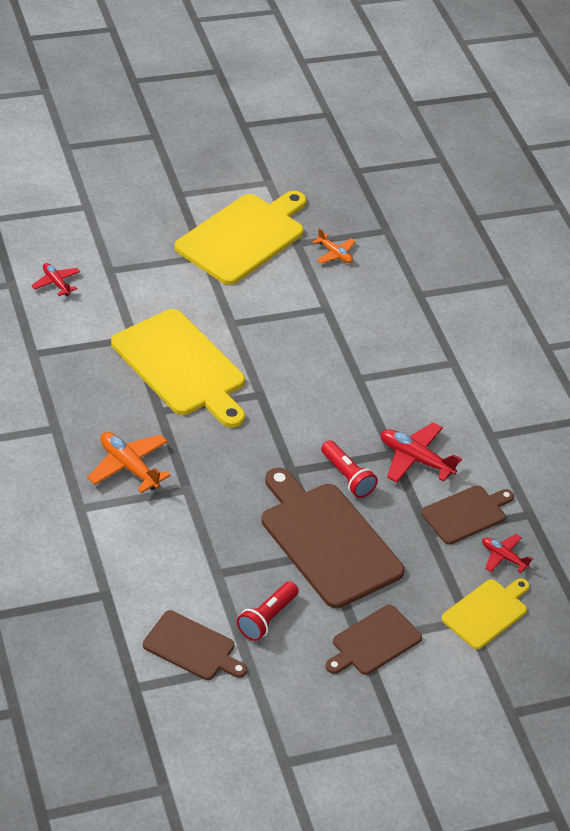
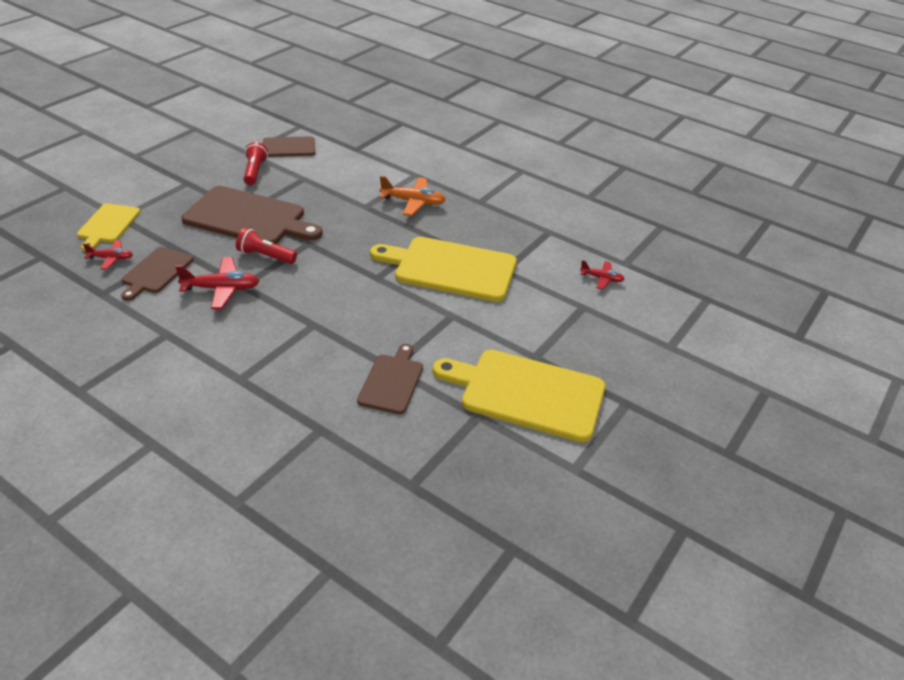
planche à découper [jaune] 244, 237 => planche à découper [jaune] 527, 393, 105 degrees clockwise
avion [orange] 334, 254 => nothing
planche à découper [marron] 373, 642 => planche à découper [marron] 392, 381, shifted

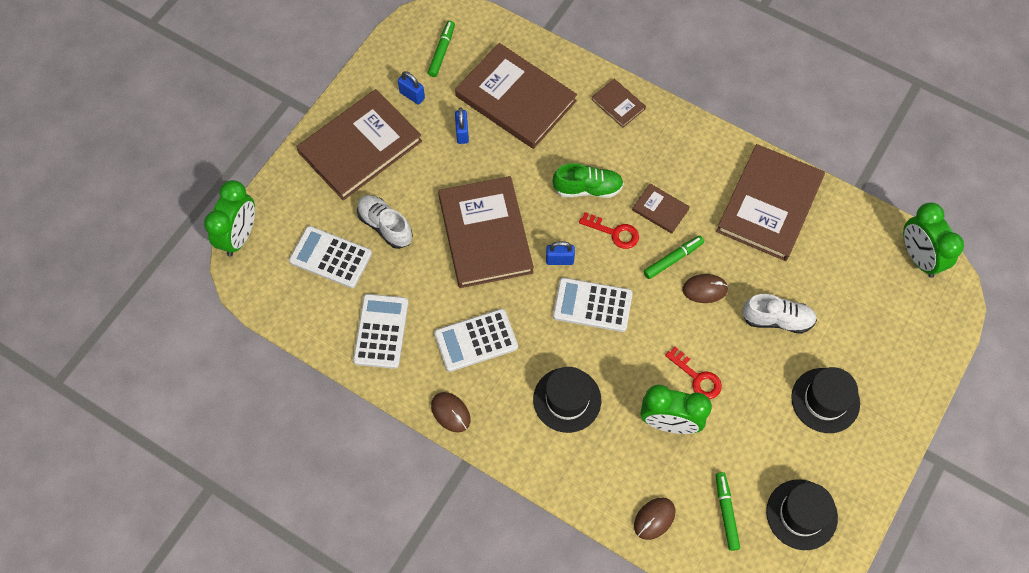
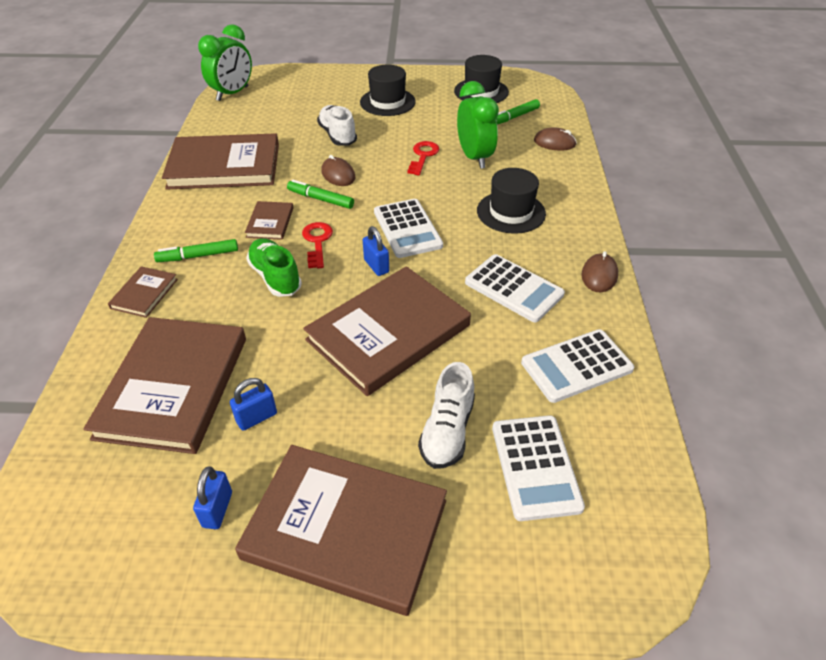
feutre [vert] 442, 51 => feutre [vert] 198, 256, shifted
réveil [vert] 239, 236 => nothing

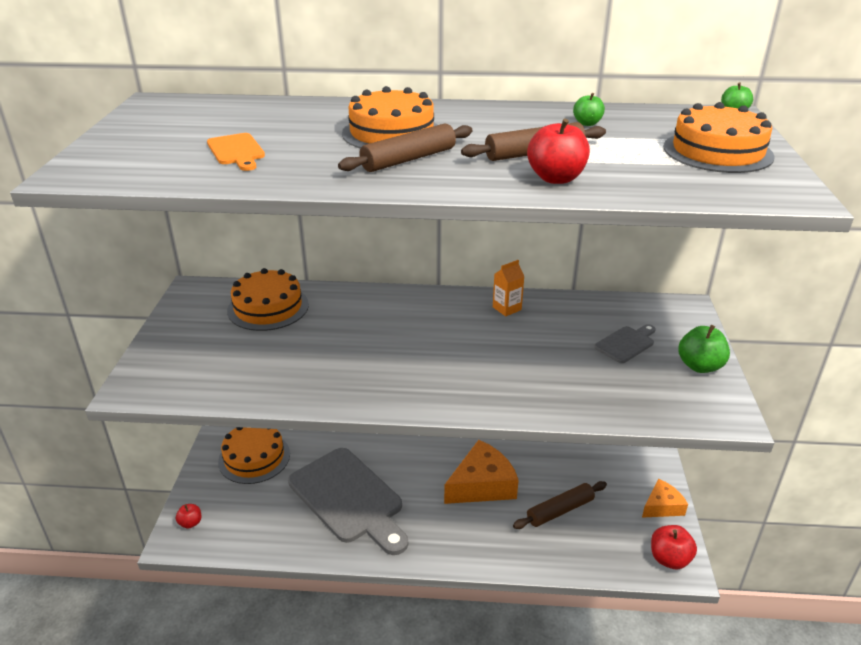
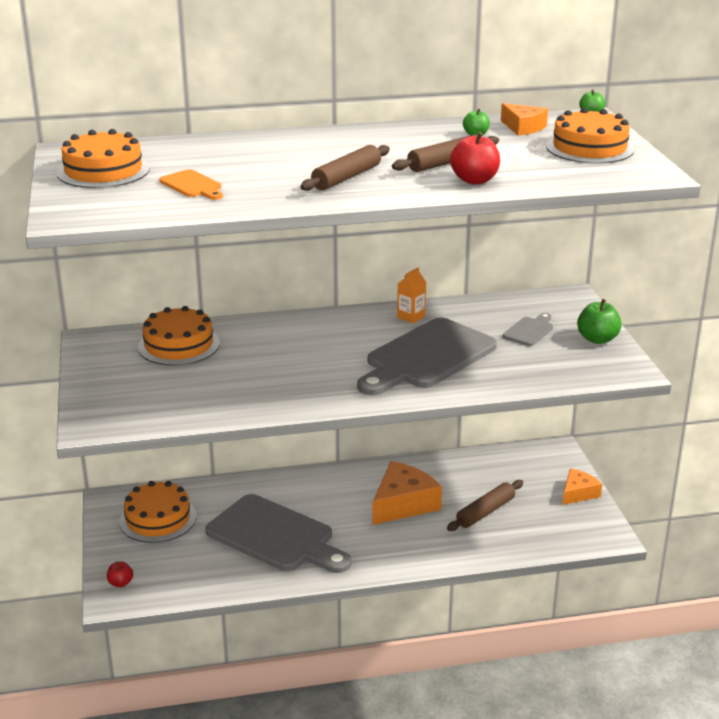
gâteau [orange] 392, 133 => gâteau [orange] 103, 171, shifted
pomme [rouge] 669, 559 => nothing
nothing => fromage [orange] 523, 127
nothing => planche à découper [gris] 426, 357

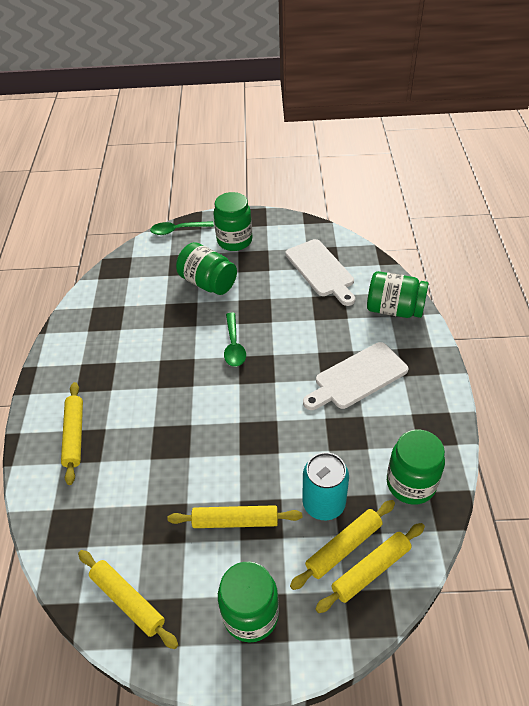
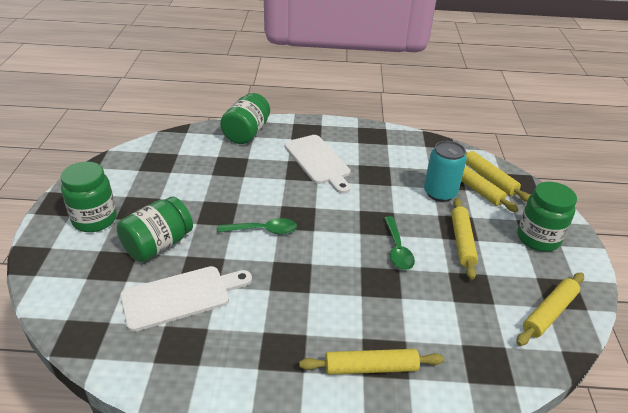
cuillère [vert] 177, 230 => cuillère [vert] 397, 249, shifted
planche à découper [blanc] 321, 270 => planche à découper [blanc] 181, 296, shifted
bocal [vert] 411, 484 => nothing

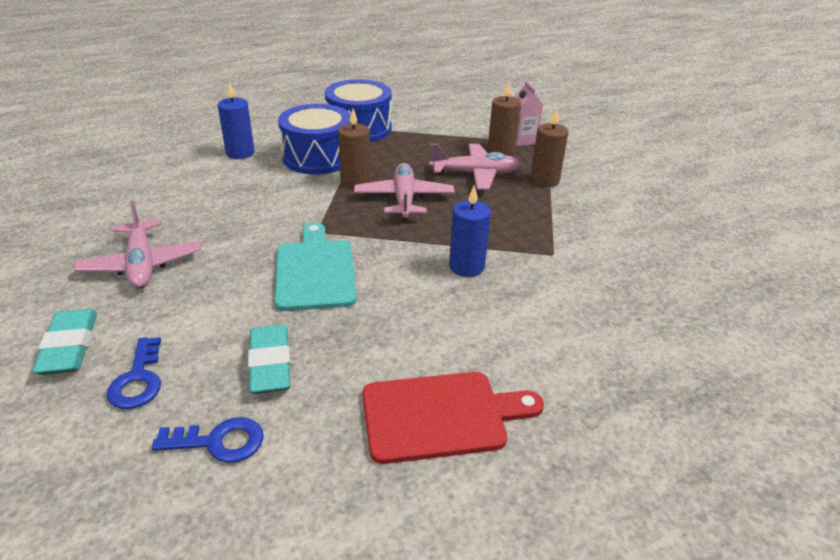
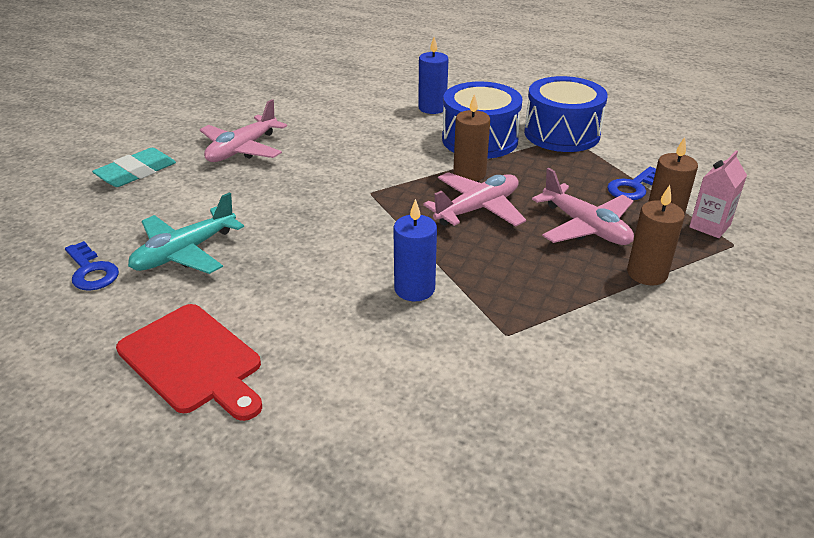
planche à découper [turquoise] 315, 271 => nothing
gomme [turquoise] 270, 364 => avion [turquoise] 185, 252
clé [bleu] 138, 380 => clé [bleu] 632, 187, shifted

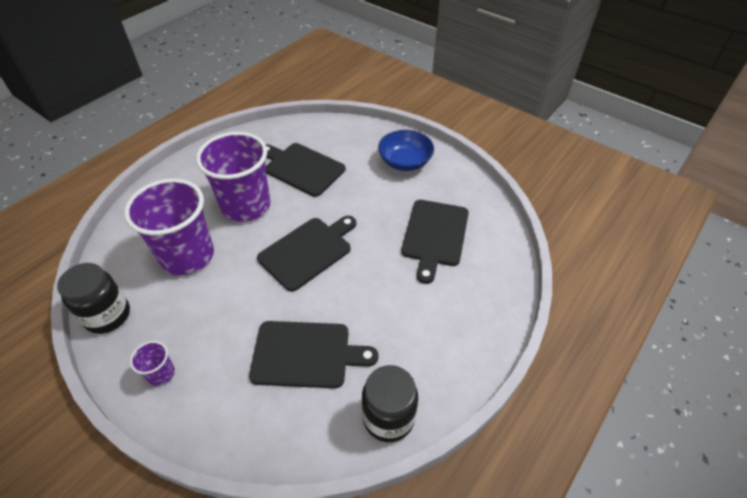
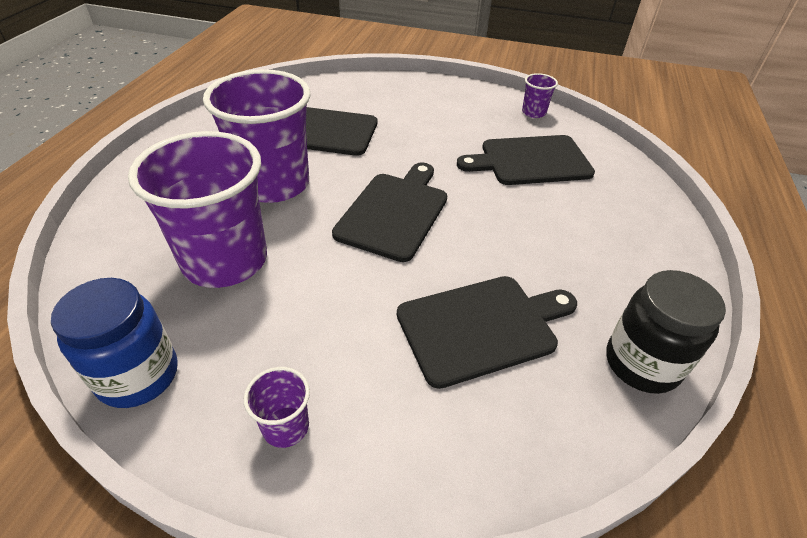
bol [bleu] 405, 162 => nothing
planche à découper [noir] 435, 235 => planche à découper [noir] 531, 161, 90 degrees clockwise
bocal [noir] 108, 315 => bocal [bleu] 138, 376
nothing => gobelet [violet] 533, 112

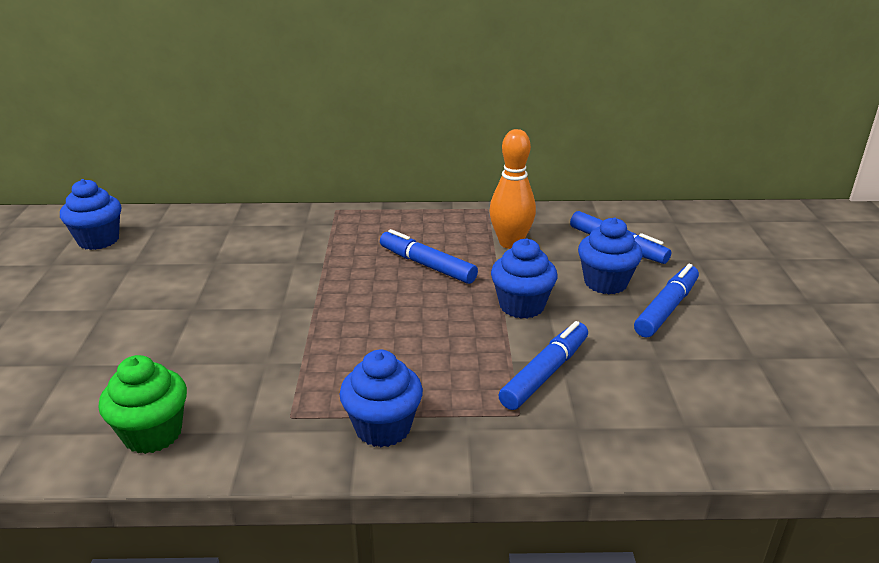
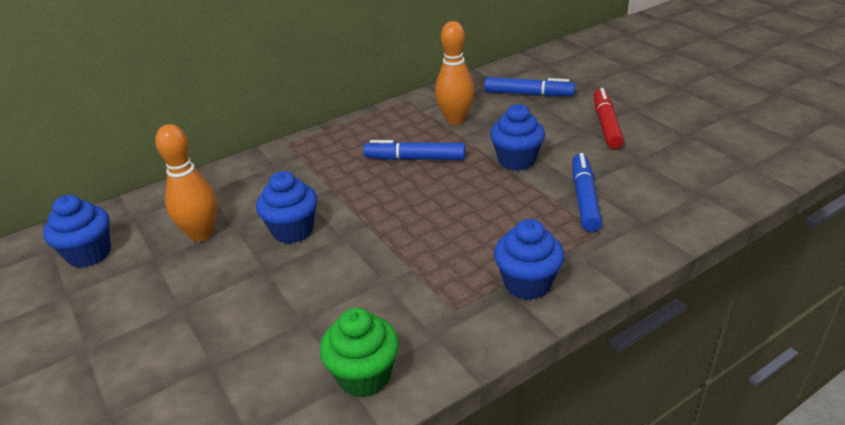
muffin [bleu] 605, 283 => muffin [bleu] 293, 230, shifted
feutre [bleu] 666, 308 => feutre [rouge] 606, 125
nothing => quille [orange] 201, 234

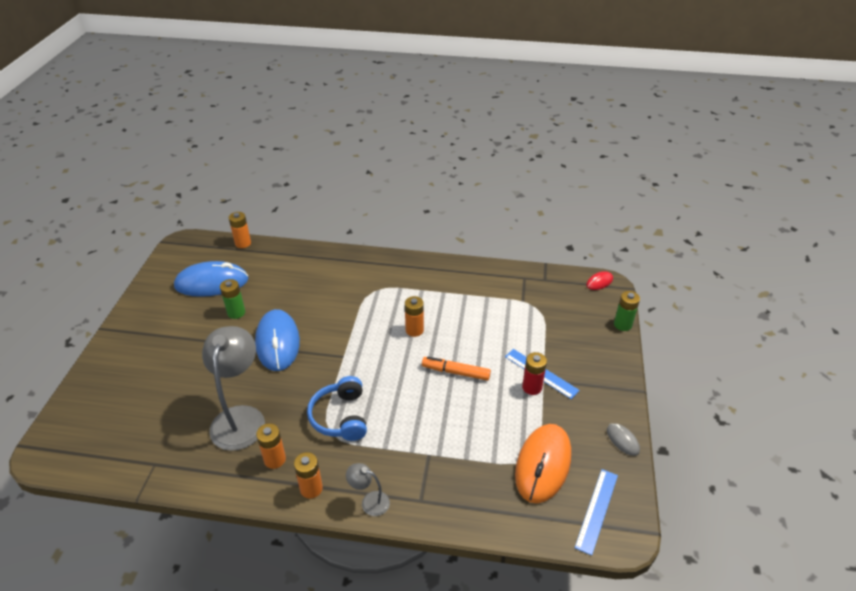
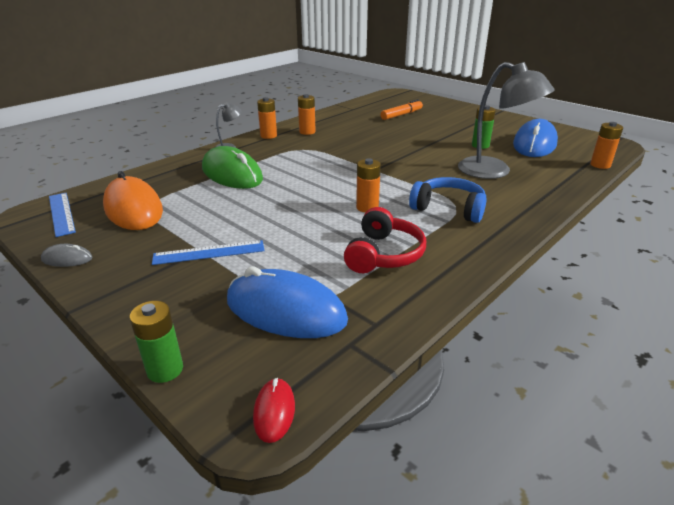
souris [bleu] 277, 342 => souris [bleu] 285, 310, shifted
lampe [gris] 240, 417 => lampe [gris] 494, 171, shifted
pile [rouge] 532, 387 => nothing
feutre [orange] 456, 372 => feutre [orange] 401, 115, shifted
casque audio [bleu] 340, 417 => casque audio [bleu] 448, 208, shifted
nothing => souris [vert] 232, 174
nothing => casque audio [rouge] 383, 254

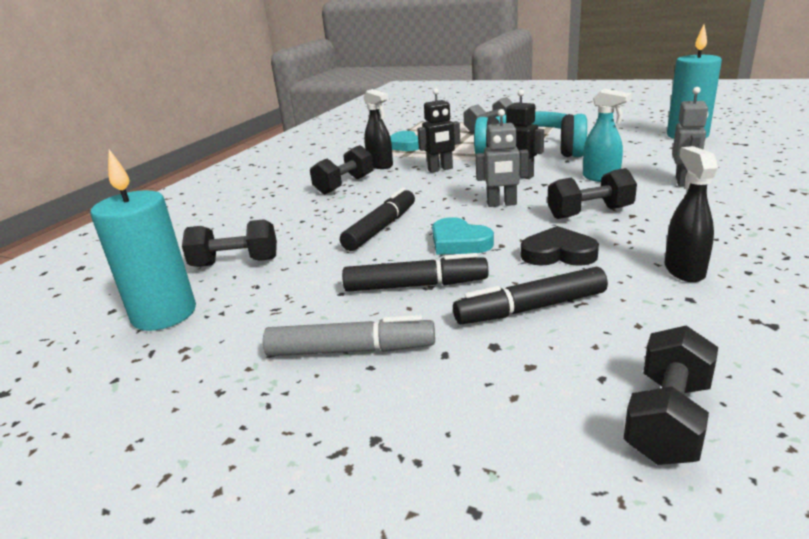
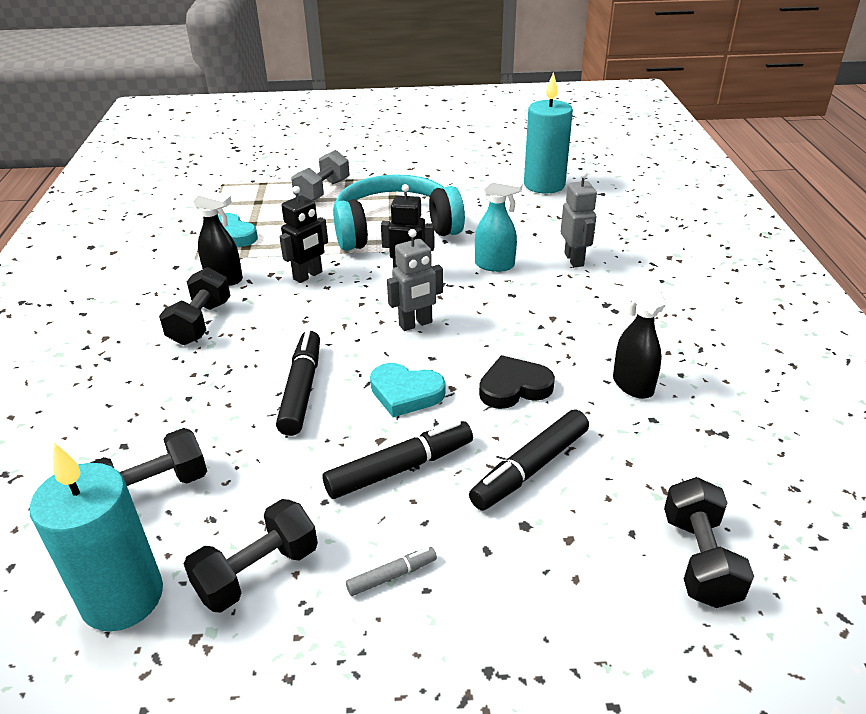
haltère [noir] 589, 213 => haltère [noir] 257, 572, shifted
feutre [gris] 350, 350 => feutre [gris] 391, 576, x0.52

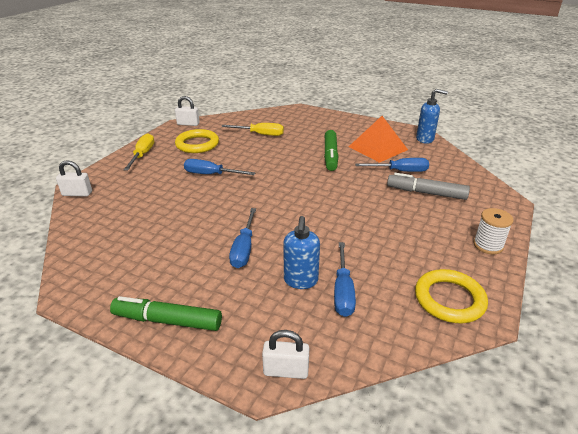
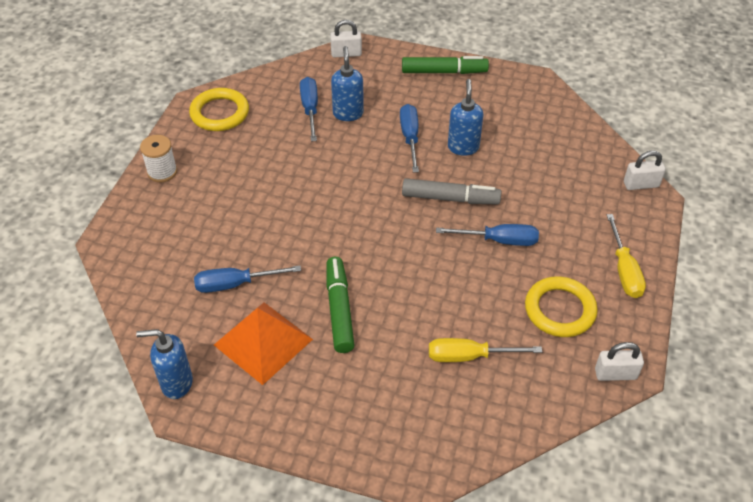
feutre [gris] 426, 193 => feutre [gris] 450, 198, shifted
nothing => distributeur de savon [bleu] 463, 147

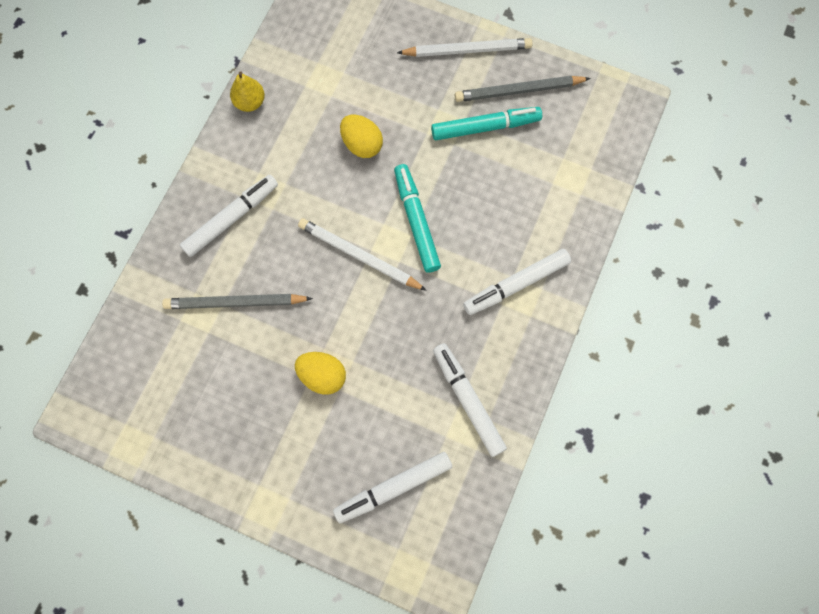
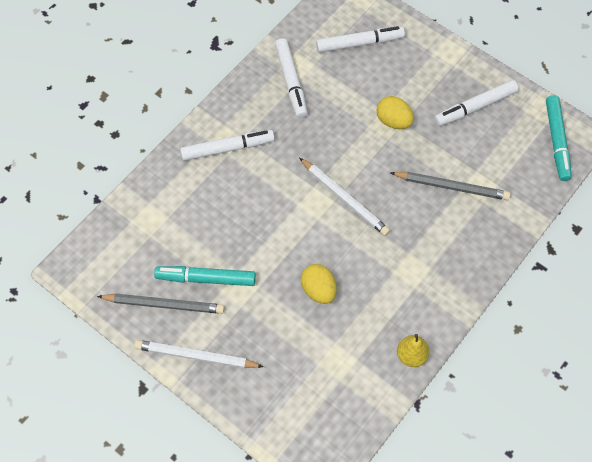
feutre [turquoise] 416, 221 => feutre [turquoise] 557, 141, shifted
feutre [blanc] 231, 218 => feutre [blanc] 475, 107, shifted

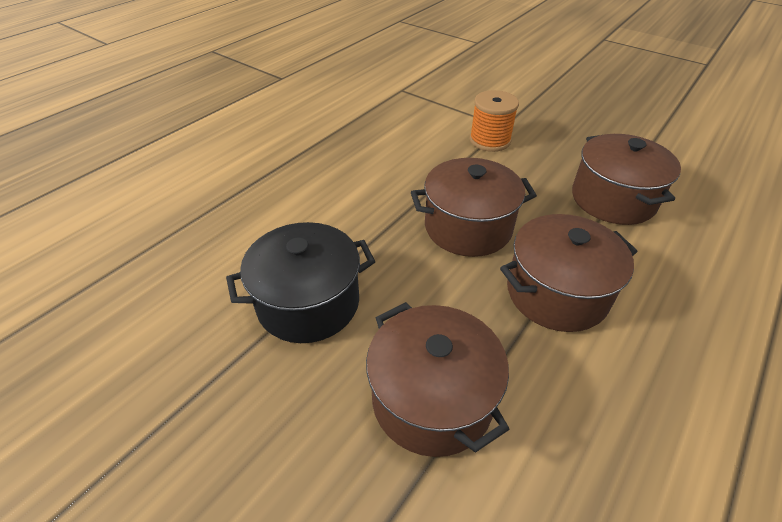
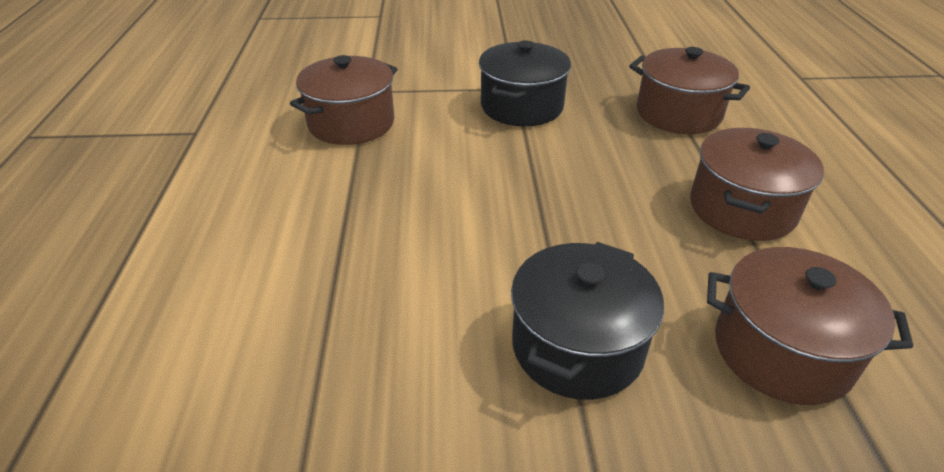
bobine [orange] 489, 140 => marmite [noir] 522, 106
marmite [marron] 468, 227 => marmite [marron] 351, 123, shifted

